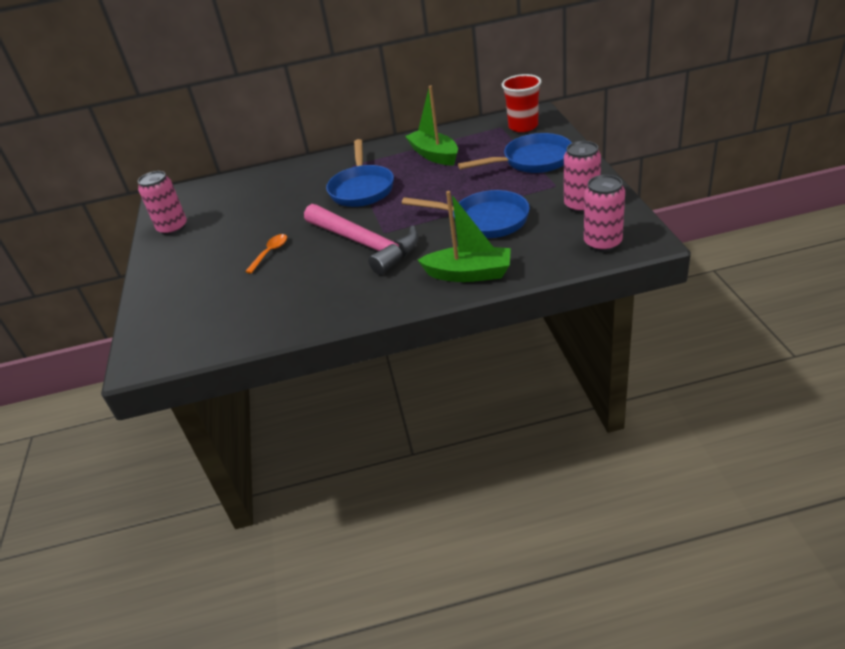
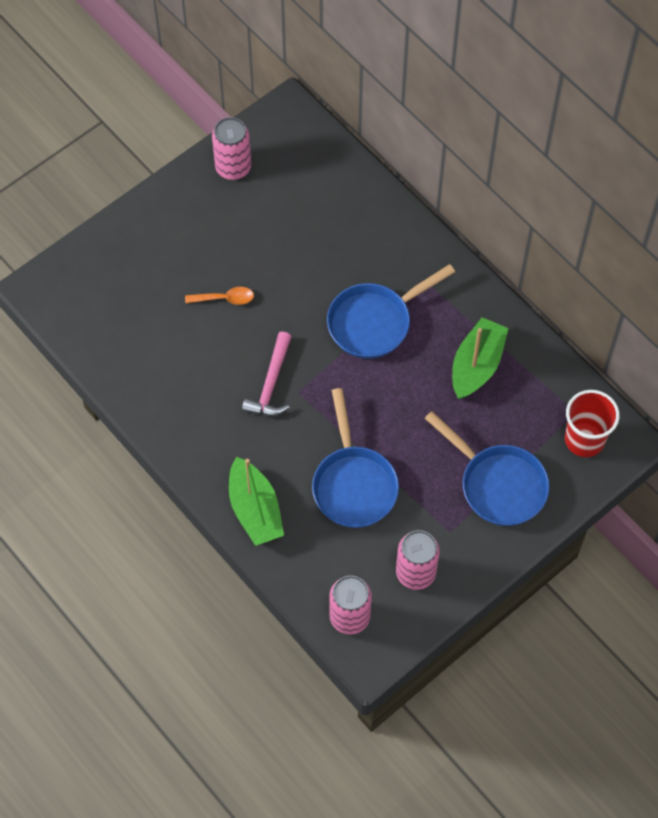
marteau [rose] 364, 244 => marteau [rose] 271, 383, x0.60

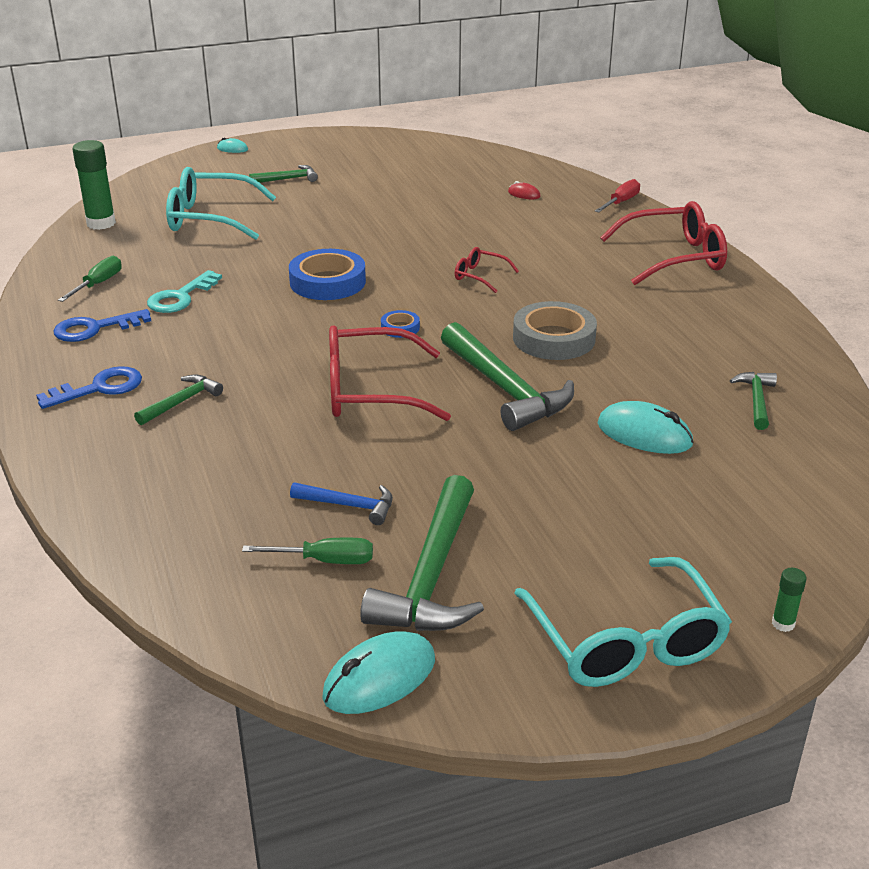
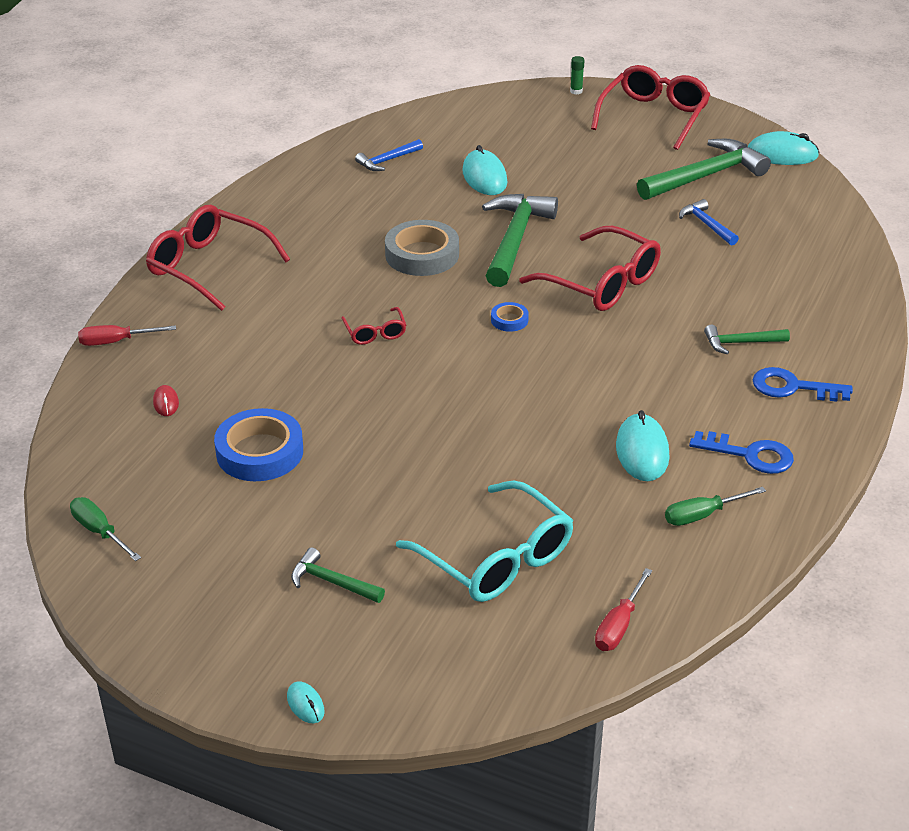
bâton de colle [vert] 101, 223 => tournevis [rouge] 619, 625
ruban adhésif [bleu] 327, 282 => ruban adhésif [bleu] 260, 452, shifted
clé [turquoise] 181, 297 => souris [turquoise] 642, 451
marteau [vert] 756, 400 => marteau [bleu] 387, 160
tournevis [vert] 325, 561 => tournevis [vert] 99, 531, shifted
lunettes [turquoise] 625, 641 => lunettes [rouge] 653, 116

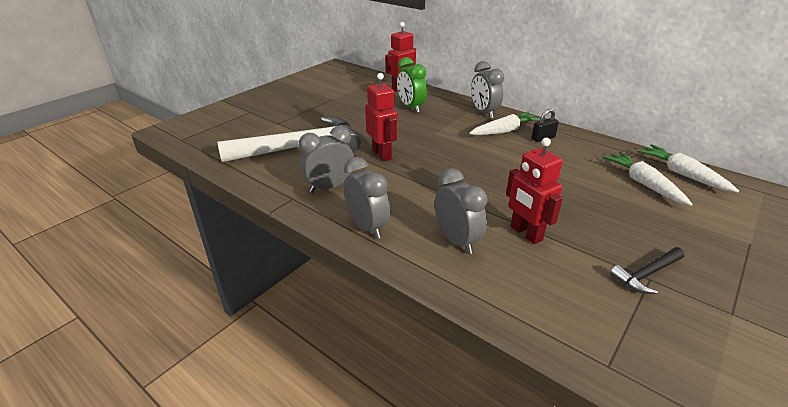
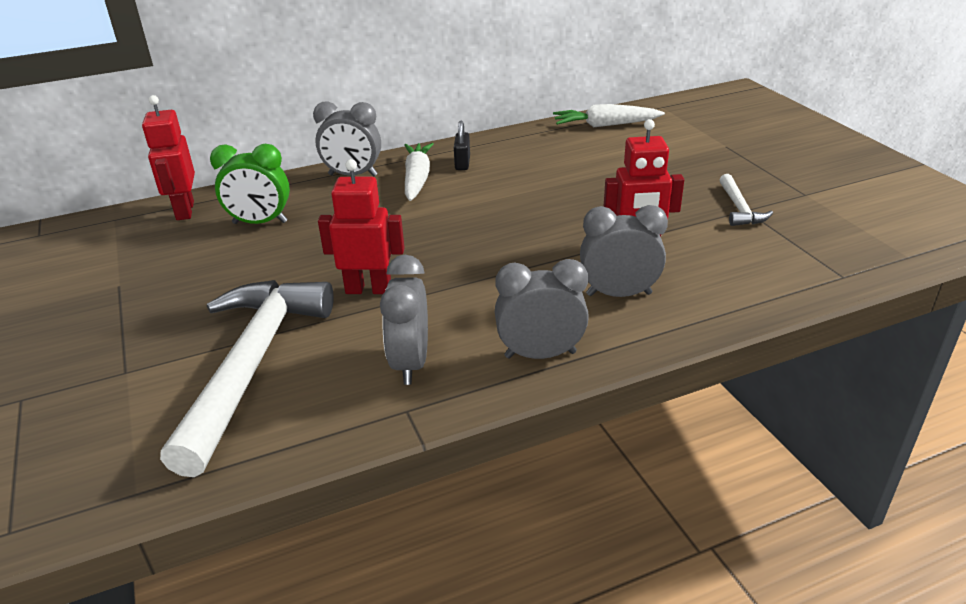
carotte [blanc] 643, 184 => nothing
marteau [noir] 647, 274 => marteau [blanc] 739, 208

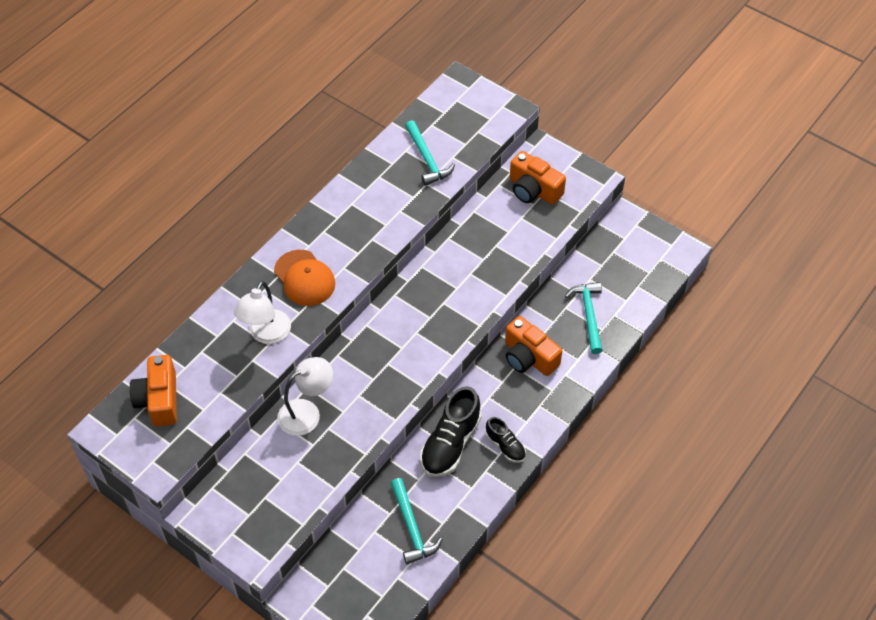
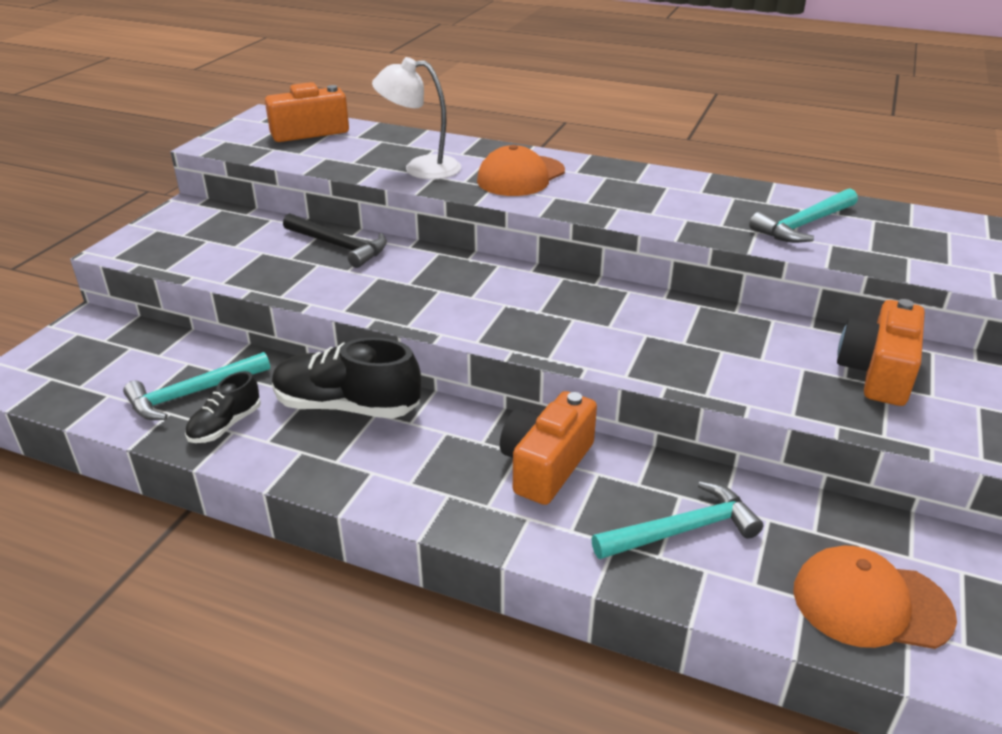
lampe [blanc] 307, 413 => marteau [noir] 339, 246
chaussure [noir] 505, 446 => chaussure [noir] 225, 425, shifted
nothing => casquette [orange] 871, 603

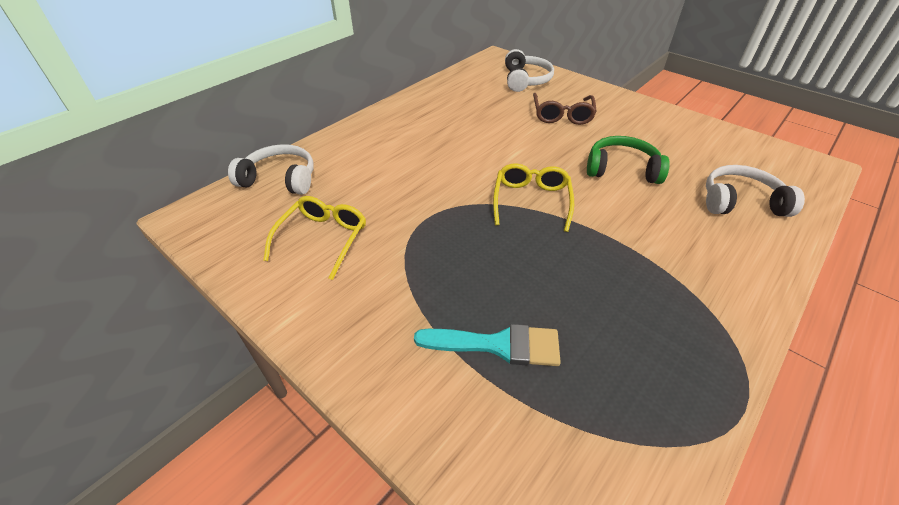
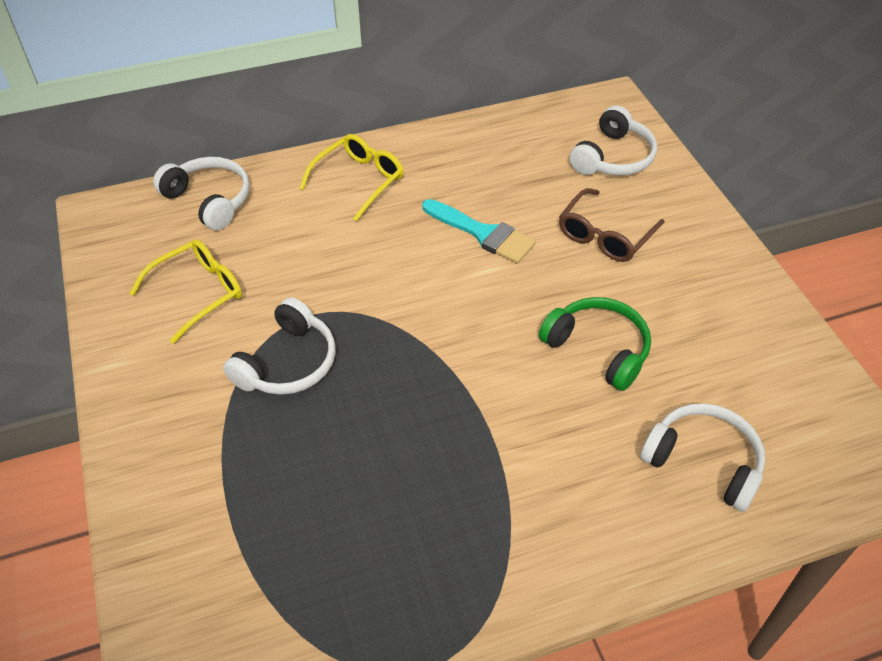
lunettes [jaune] 531, 201 => lunettes [jaune] 358, 181, shifted
pinceau [turquoise] 498, 345 => pinceau [turquoise] 483, 234, shifted
nothing => casque audio [blanc] 287, 363

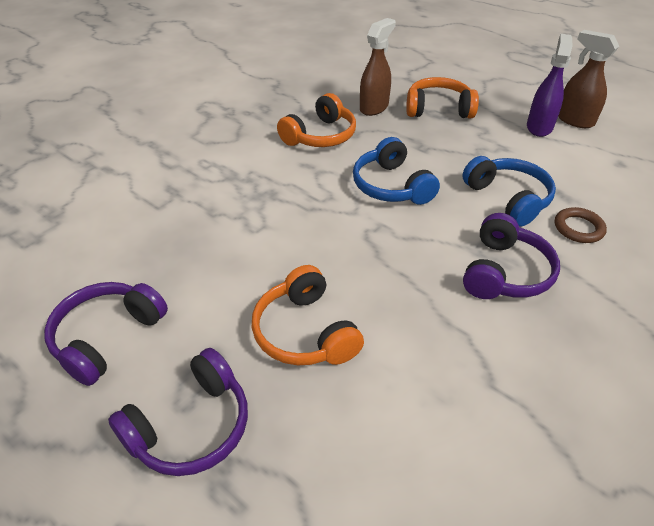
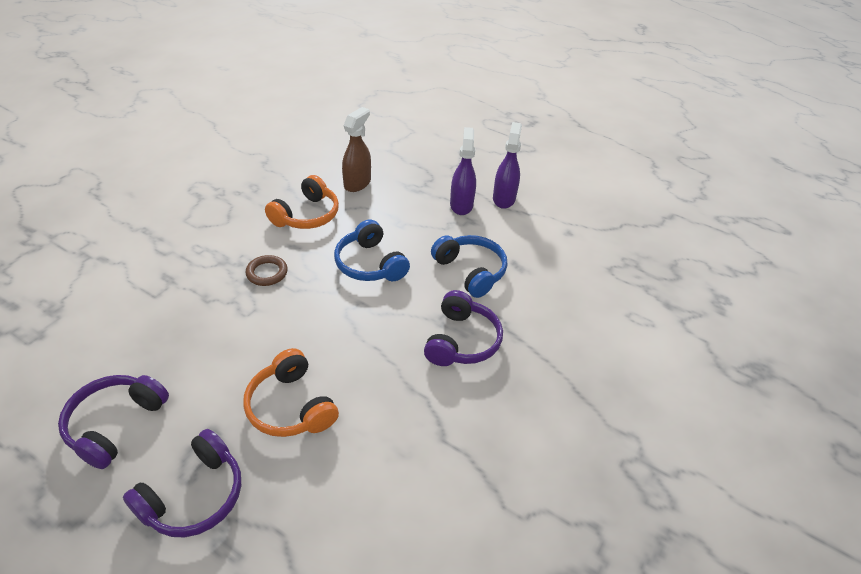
vaporisateur [marron] 574, 120 => nothing
casque audio [orange] 438, 109 => nothing
anneau [marron] 578, 228 => anneau [marron] 267, 273, shifted
nothing => vaporisateur [violet] 461, 205

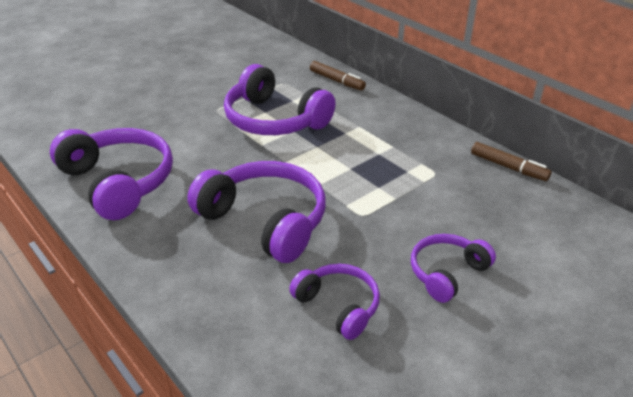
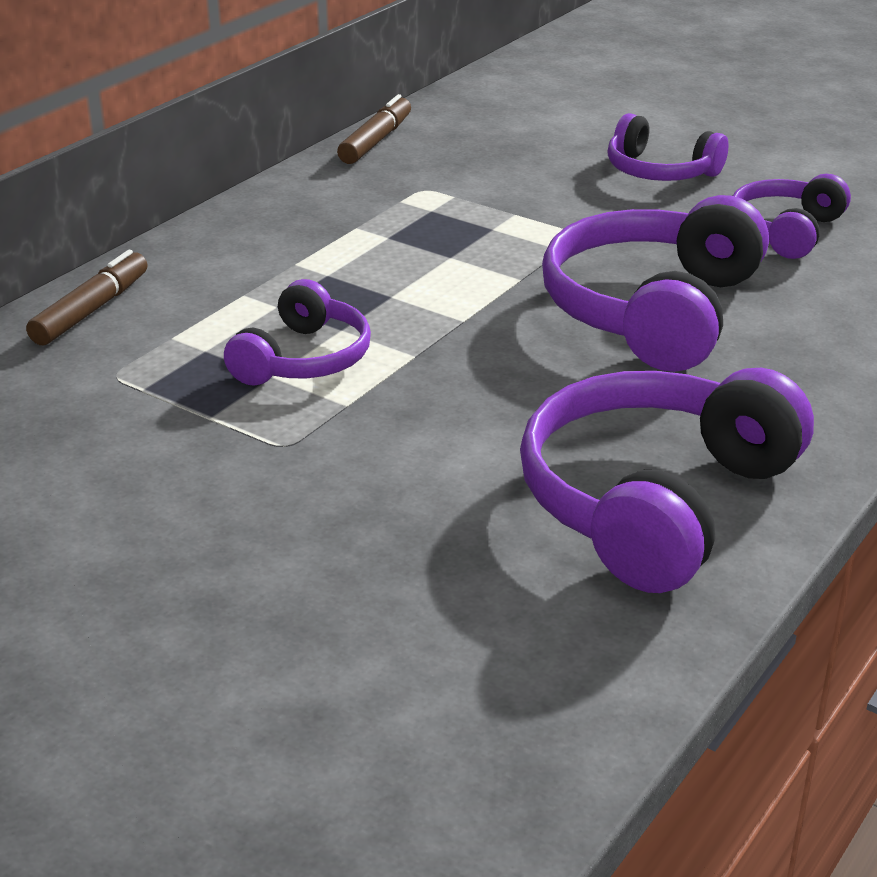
casque audio [violet] 274, 120 => casque audio [violet] 304, 359, x0.57

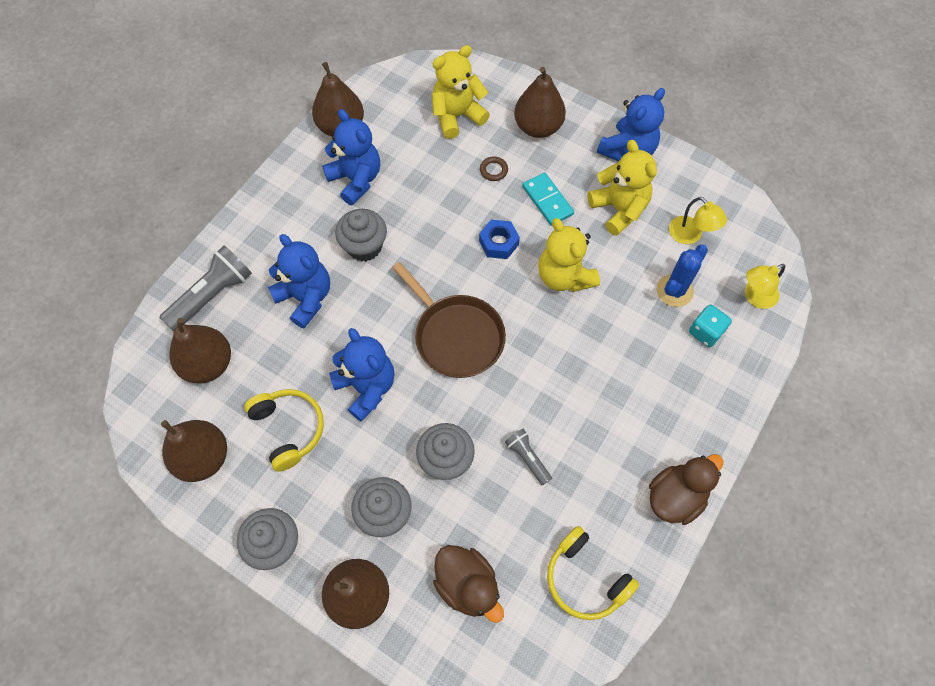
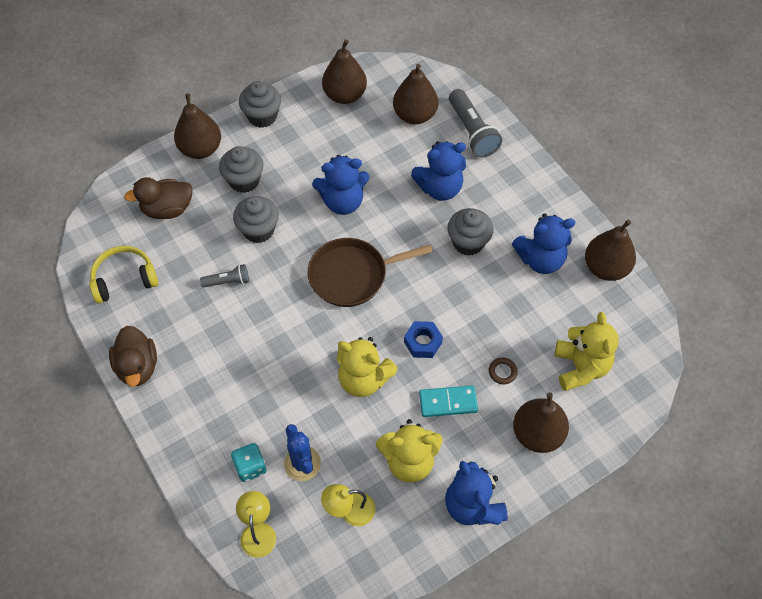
ours en peluche [jaune] 564, 276 => ours en peluche [jaune] 363, 379, 150 degrees counterclockwise
casque audio [jaune] 289, 429 => nothing

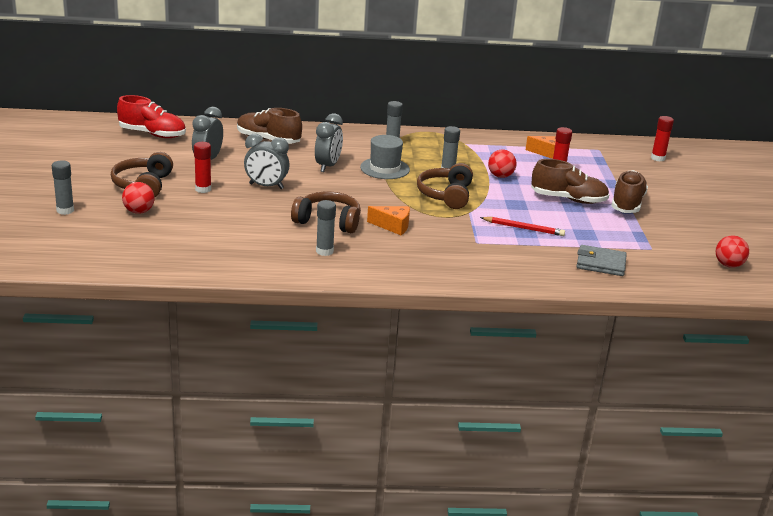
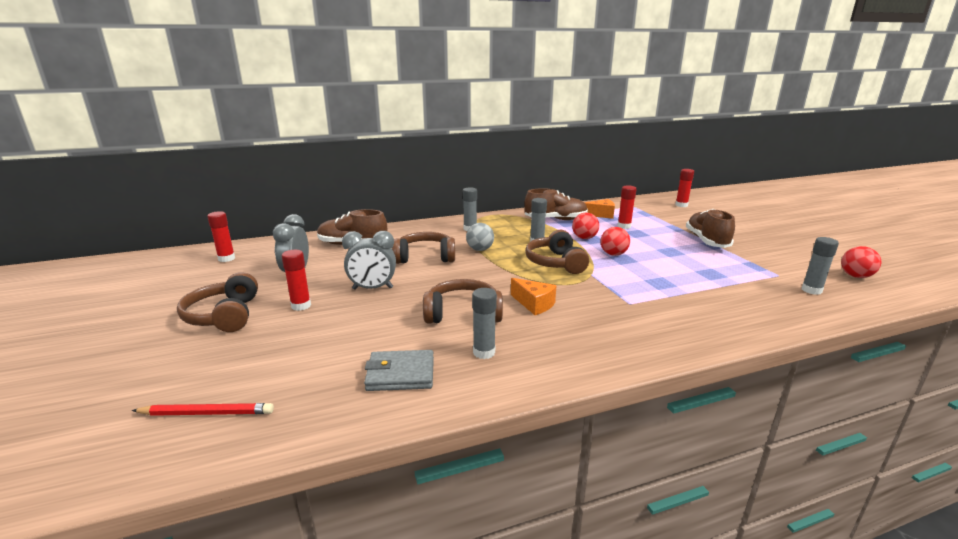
chaussure [rouge] 152, 134 => bâton de colle [rouge] 226, 259
réveil [gris] 328, 166 => casque audio [marron] 425, 257
chapeau [gris] 385, 168 => balle [gris] 480, 249
chaussure [marron] 568, 199 => chaussure [marron] 555, 219, shifted
bâton de colle [gris] 65, 210 => bâton de colle [gris] 811, 290, shifted
balle [rouge] 139, 211 => balle [rouge] 613, 254, shifted
fromage [orange] 393, 226 => fromage [orange] 534, 304, 45 degrees clockwise
crayon [rouge] 524, 228 => crayon [rouge] 207, 413, shifted
portefeuille [gris] 600, 263 => portefeuille [gris] 400, 374, shifted

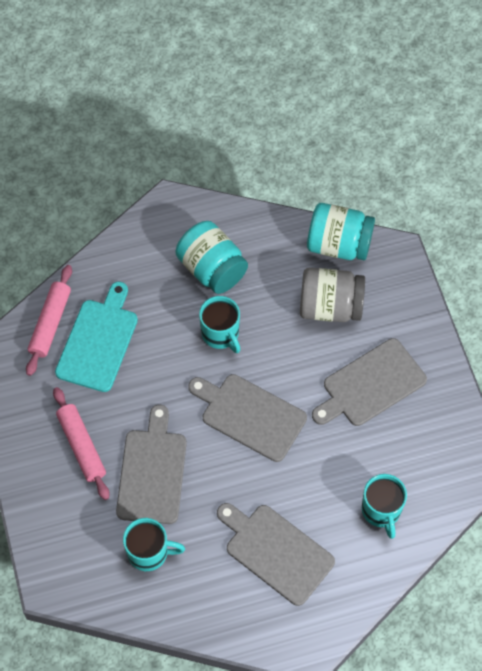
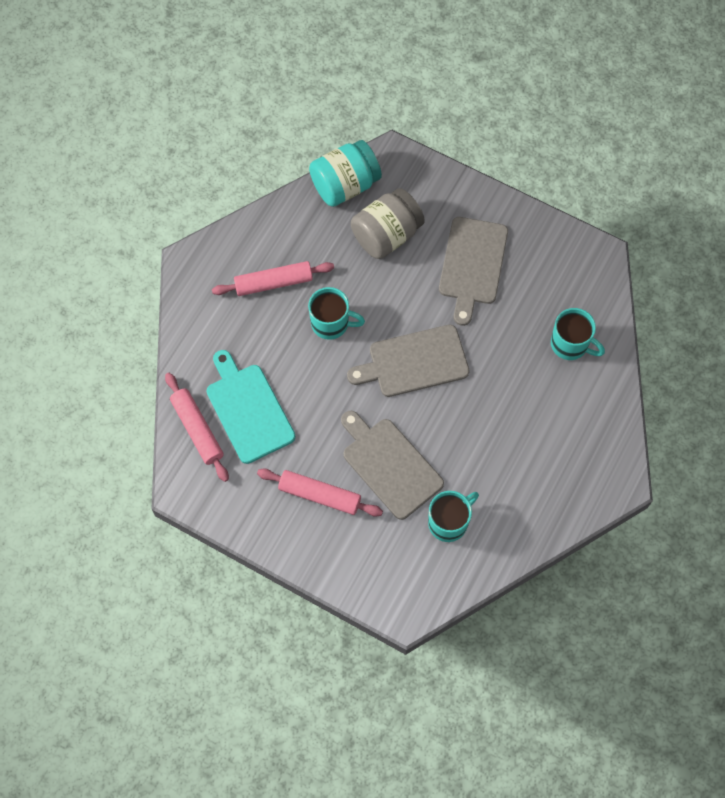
bocal [turquoise] 212, 269 => rouleau à pâtisserie [rose] 273, 282
planche à découper [gris] 276, 551 => nothing

